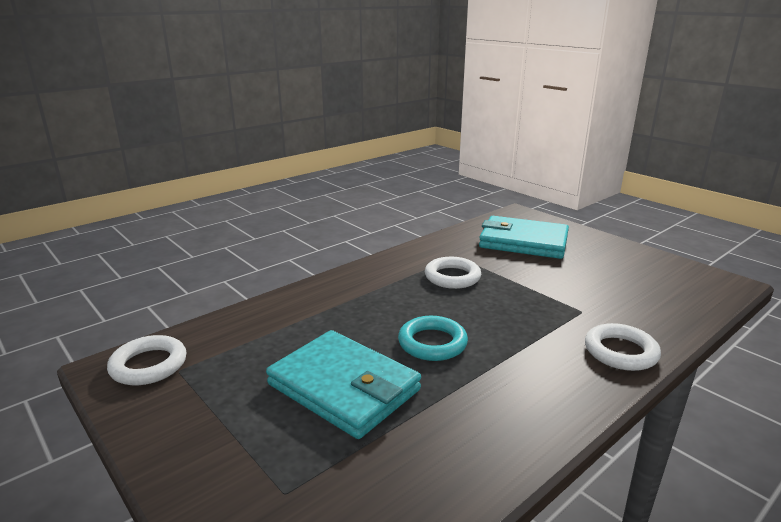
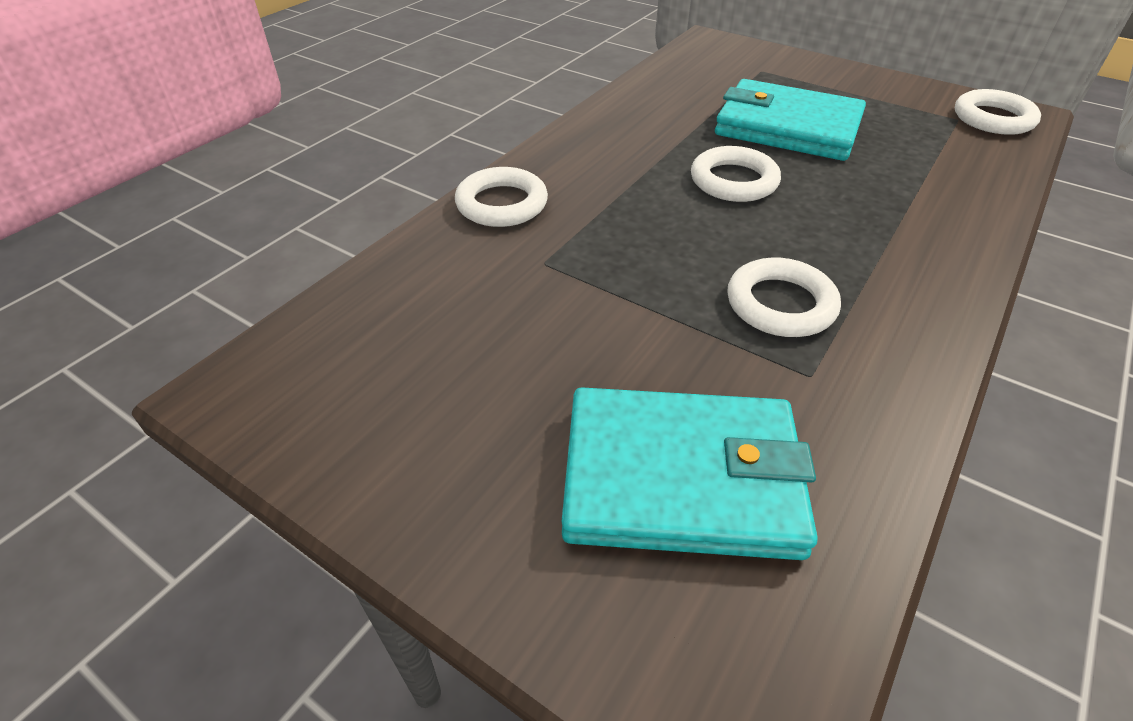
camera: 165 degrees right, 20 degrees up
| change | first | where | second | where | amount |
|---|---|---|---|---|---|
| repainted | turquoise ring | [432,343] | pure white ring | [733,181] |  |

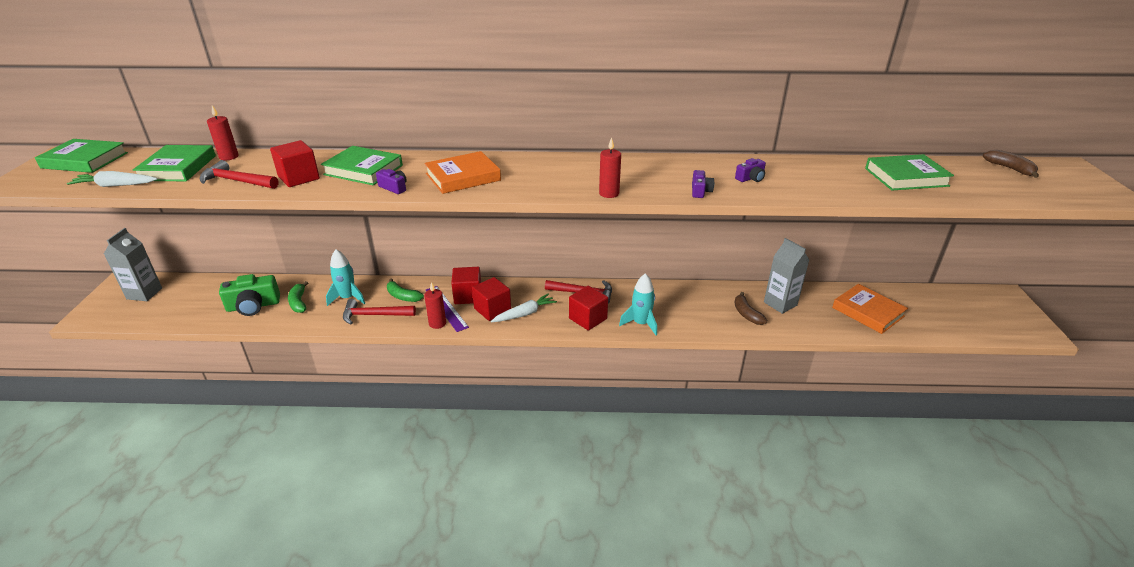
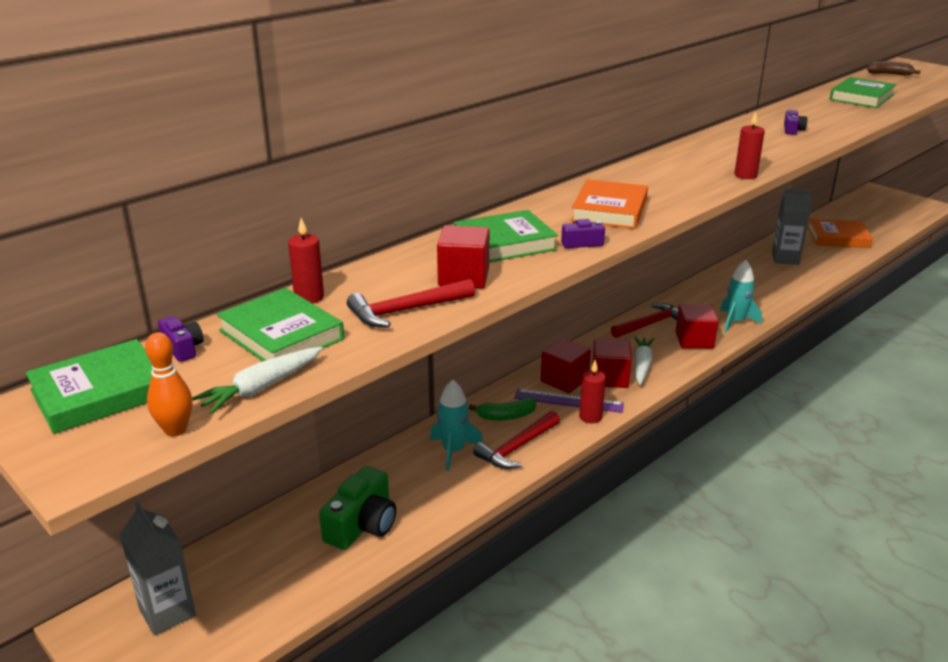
camera: 45 degrees left, 5 degrees down
| change | first | where | second | where | amount |
|---|---|---|---|---|---|
| gone | emerald toy banana | [299,302] |  |  |  |
| gone | russet toy banana | [746,314] |  |  |  |
| new |  |  | bright orange skittle | [175,430] |  |
| shifted | royal purple camera | [700,191] |  | [183,348] |  |

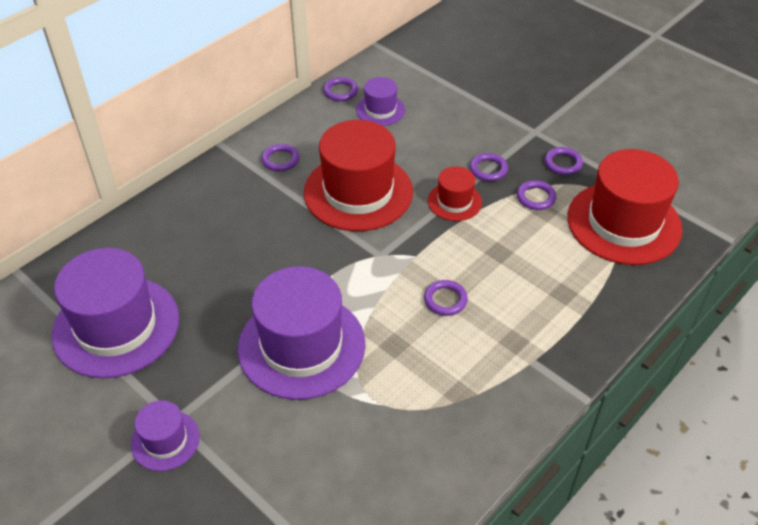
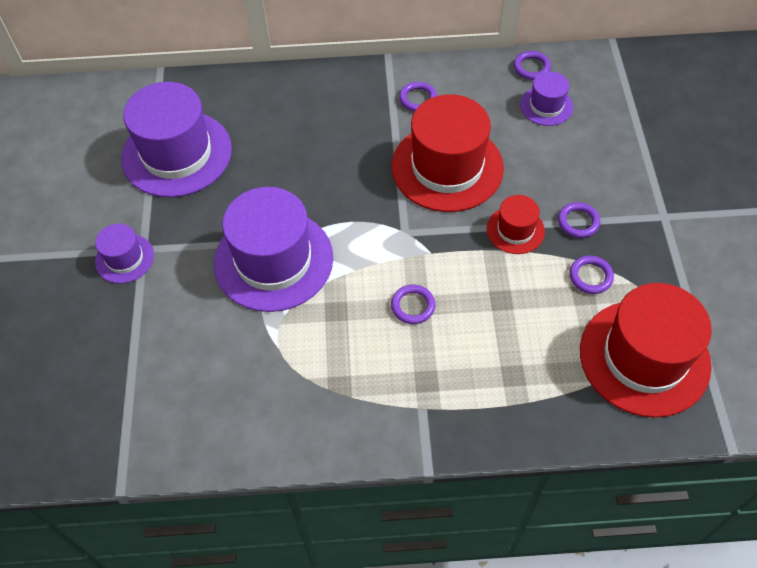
camera: 45 degrees right, 10 degrees up
| change | first | where | second | where | amount |
|---|---|---|---|---|---|
| gone | royal purple ring | [563,163] |  |  |  |

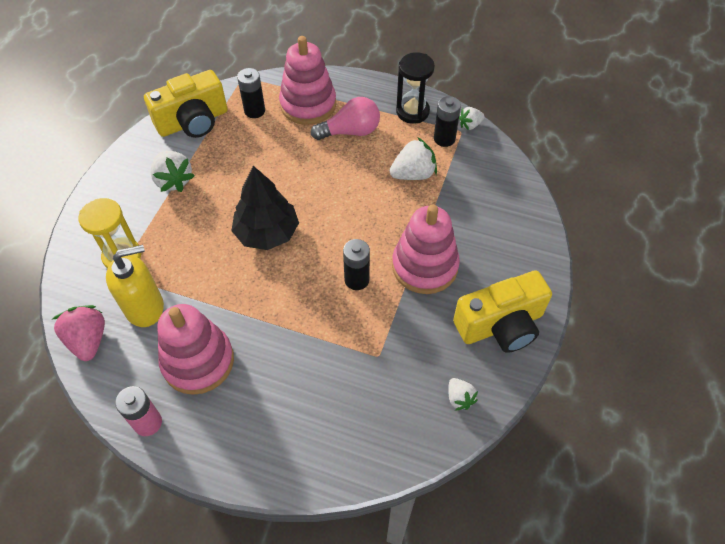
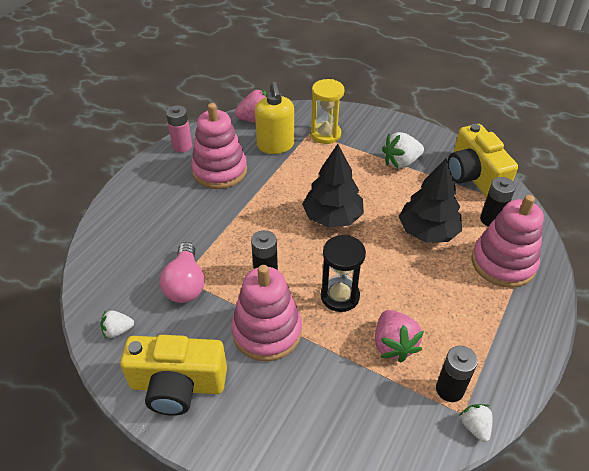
camera: 100 degrees right, 10 degrees down
| change | first | where | second | where | amount |
|---|---|---|---|---|---|
| new |  |  | ebony tree | [428,231] |  |
| shifted | rose-pink lightbulb | [350,131] |  | [185,284] |  |
| shifted | ebony hourglass | [412,112] |  | [340,296] |  |
| repainted | pure white strawberry | [413,174] | rose-pink strawberry | [393,345] |  |
| rotated | golden camera | [500,325] |  | [178,385] | 75 degrees counterclockwise |

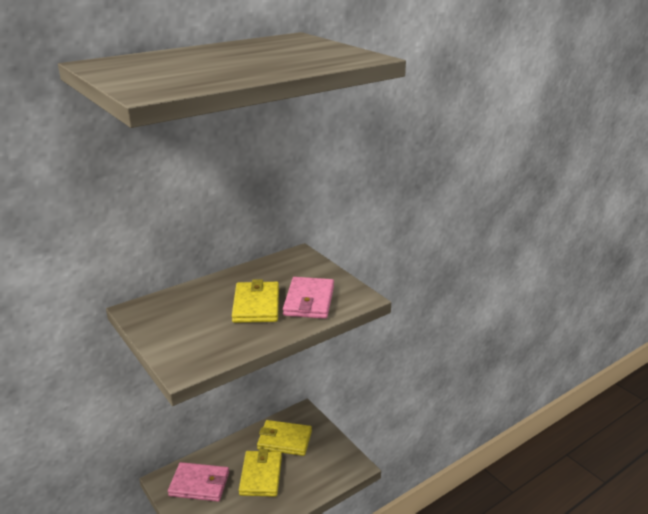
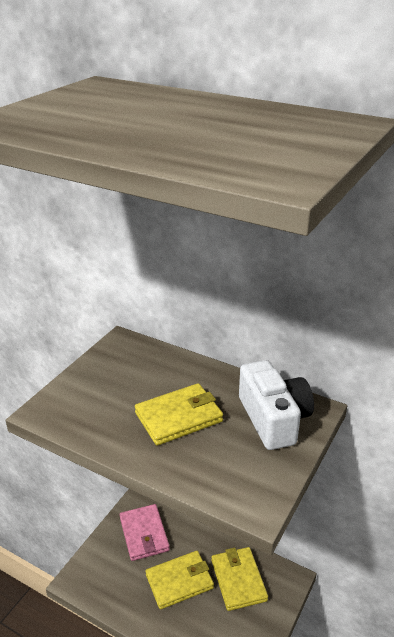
camera: 65 degrees right, 5 degrees up
| change | first | where | second | where | amount |
|---|---|---|---|---|---|
| gone | rose-pink billfold | [309,301] |  |  |  |
| new |  |  | pure white camera | [273,419] |  |

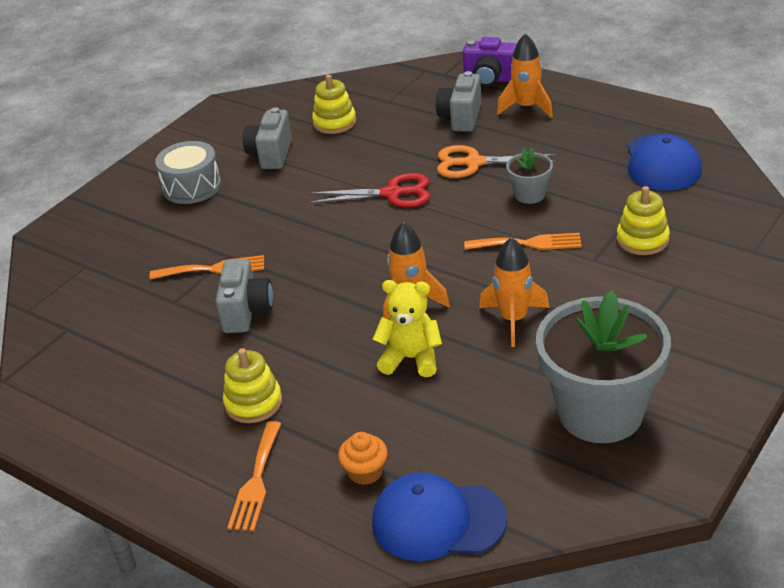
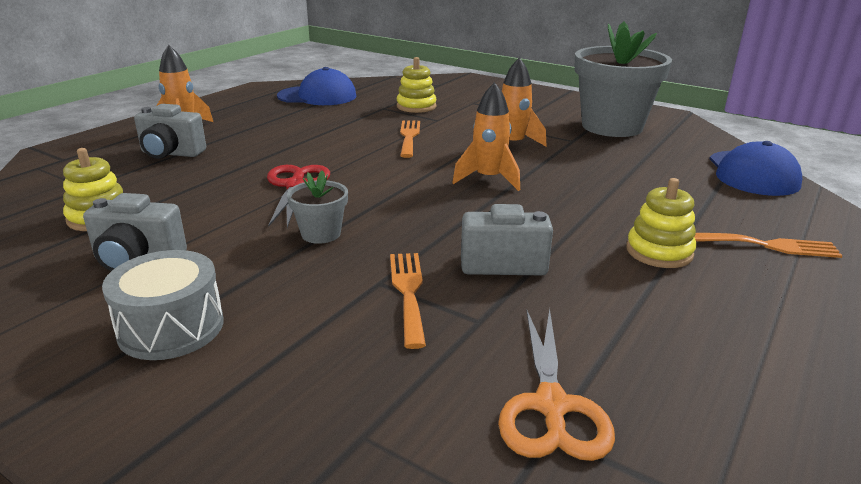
camera: 95 degrees left, 10 degrees down
| change | first | where | second | where | amount |
|---|---|---|---|---|---|
| gone | bright orange fairy cake | [365,472] |  |  |  |
| gone | golden teddy | [411,358] |  |  |  |
| gone | royal purple camera | [490,79] |  |  |  |
| shifted | bright orange pair of scissors | [474,163] |  | [551,406] |  |
| shifted | ash-grey flower pot | [530,194] |  | [321,234] |  |

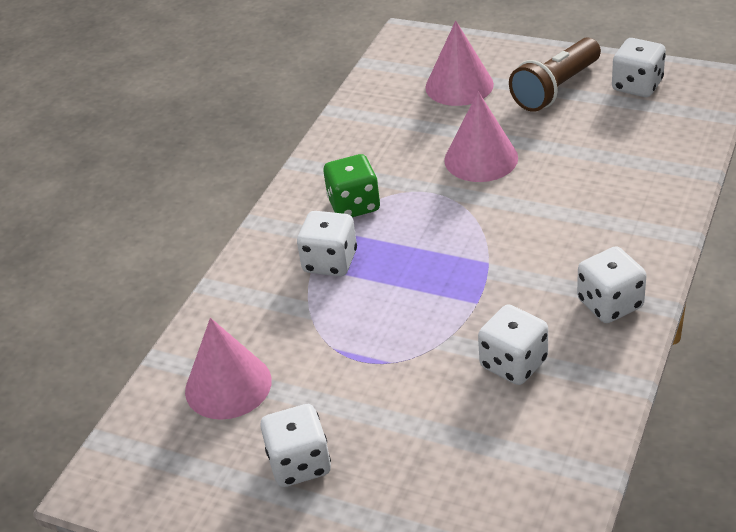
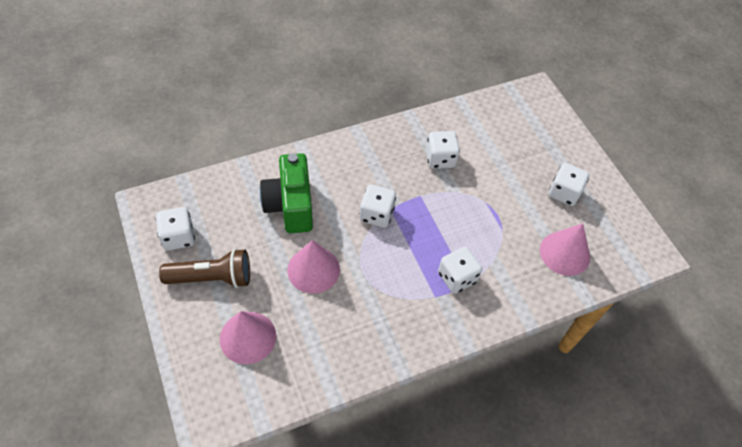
camera: 145 degrees left, 15 degrees up
| change | first | where | second | where | amount |
|---|---|---|---|---|---|
| gone | emerald dice | [354,205] |  |  |  |
| new |  |  | emerald camera | [290,206] |  |
| shifted | pure white dice | [610,304] |  | [376,214] |  |

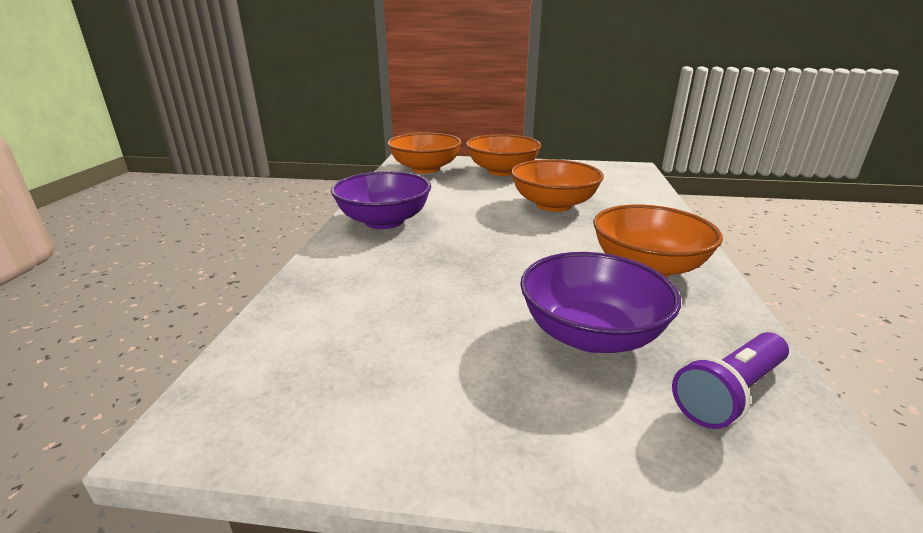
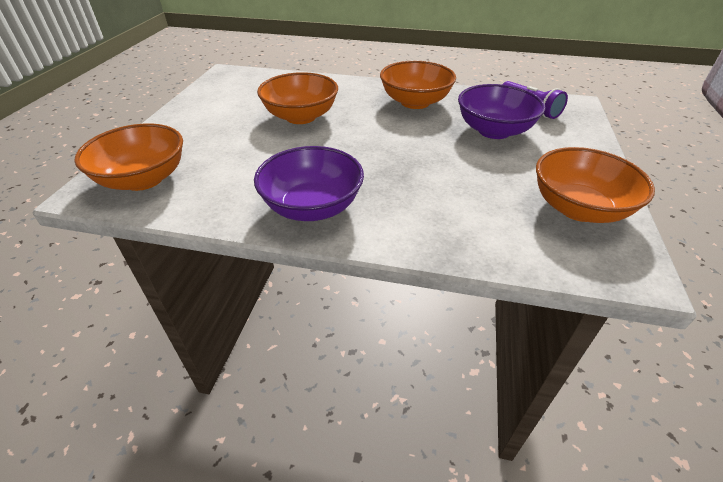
camera: 85 degrees left, 15 degrees up
| change | first | where | second | where | amount |
|---|---|---|---|---|---|
| shifted | bright orange deep dish | [502,171] |  | [578,208] |  |

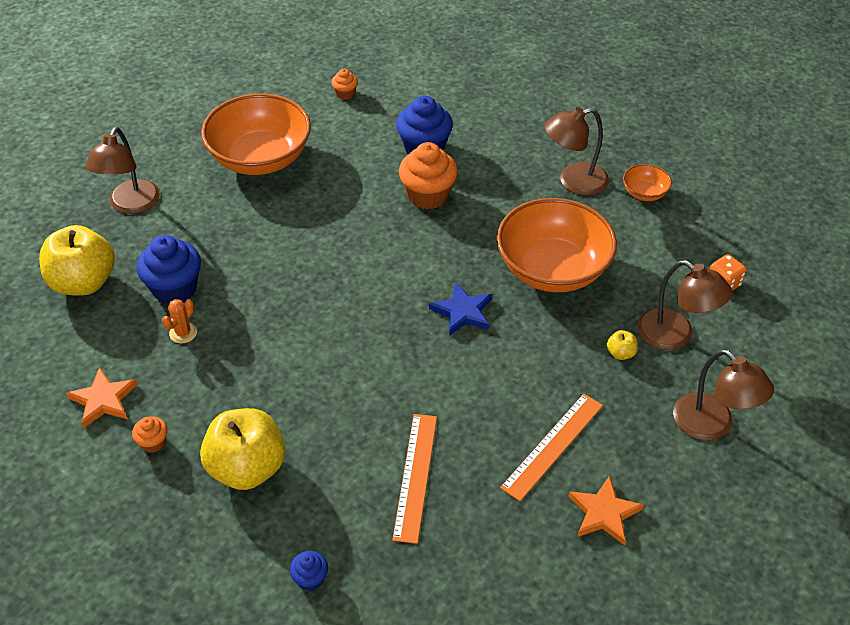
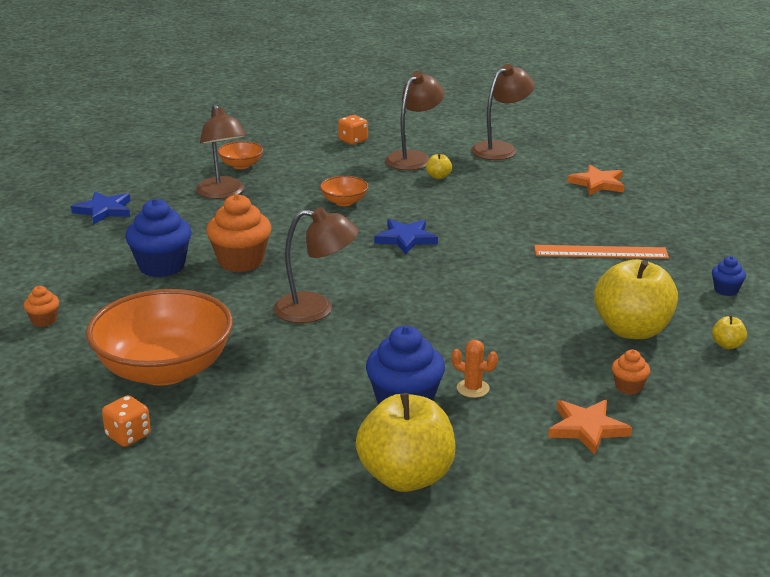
camera: 95 degrees left, 20 degrees down
| change | first | where | second | where | amount |
|---|---|---|---|---|---|
| gone | bright orange measuring stick | [552,445] |  |  |  |
| new |  |  | cobalt five-pointed star | [104,210] |  |
| new |  |  | bright orange dice | [128,436] |  |
| new |  |  | golden apple fruit | [727,345] |  |
| shifted | russet lamp | [131,205] |  | [316,309] |  |
| scaled | bright orange deep dish | [552,269] |  | [344,202] | x0.44 |

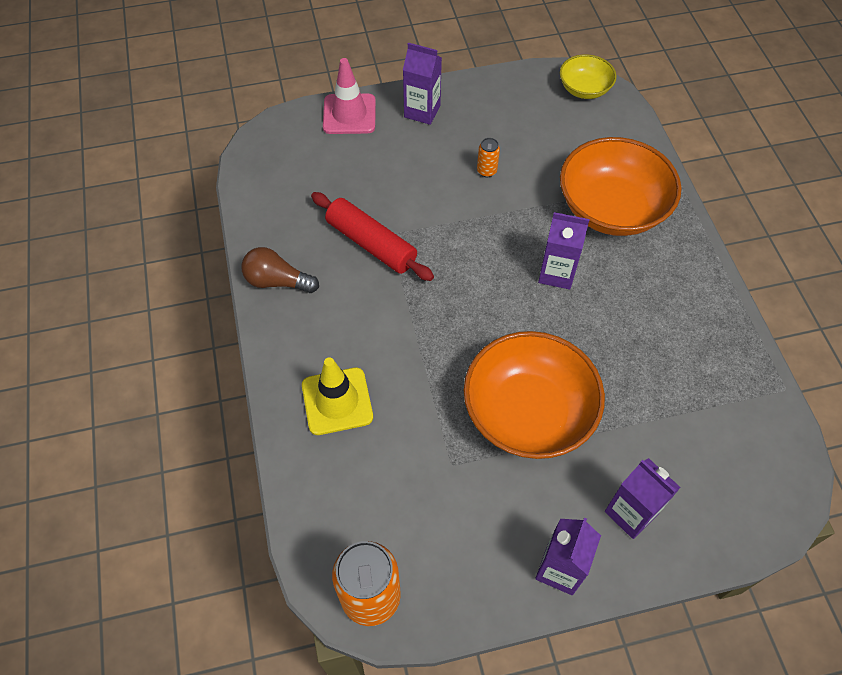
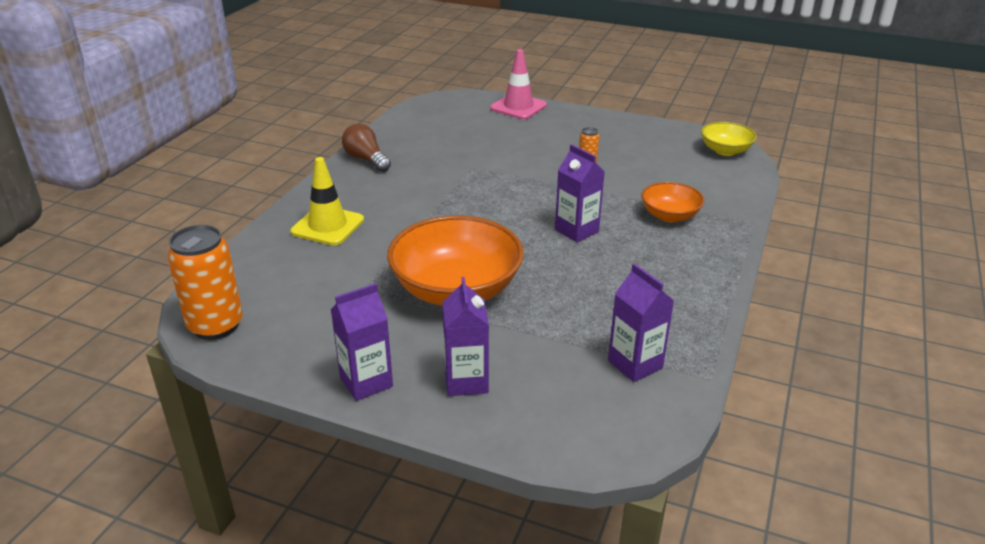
camera: 35 degrees right, 25 degrees down
| change | first | where | second | where | amount |
|---|---|---|---|---|---|
| gone | red rolling pin | [371,244] |  |  |  |
| shifted | royal purple juice carton | [422,111] |  | [635,364] |  |
| scaled | bright orange deep dish | [611,208] |  | [670,216] | x0.53 |

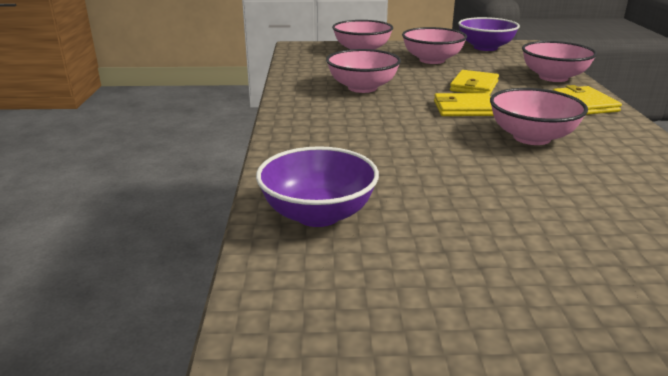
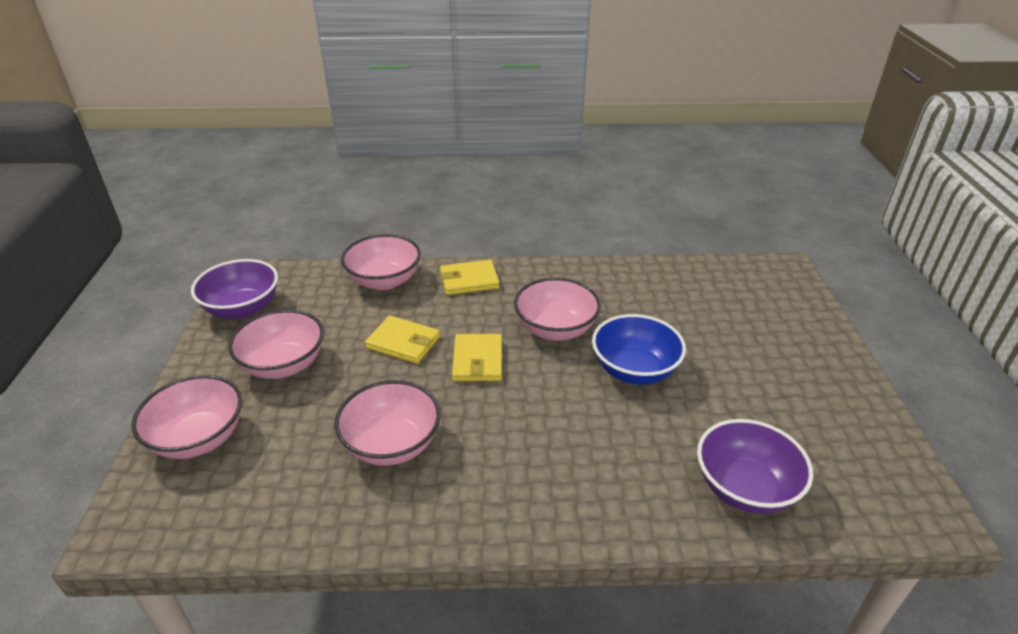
camera: 90 degrees left, 10 degrees up
| change | first | where | second | where | amount |
|---|---|---|---|---|---|
| new |  |  | cobalt deep dish | [634,370] |  |

